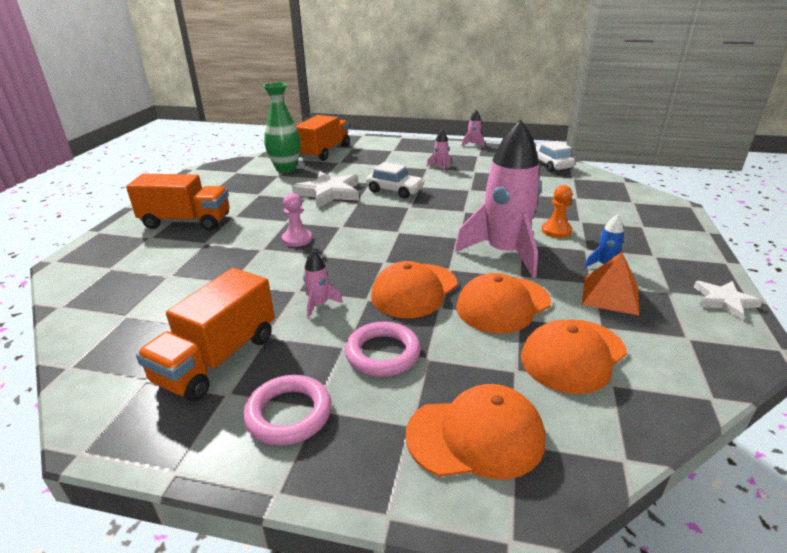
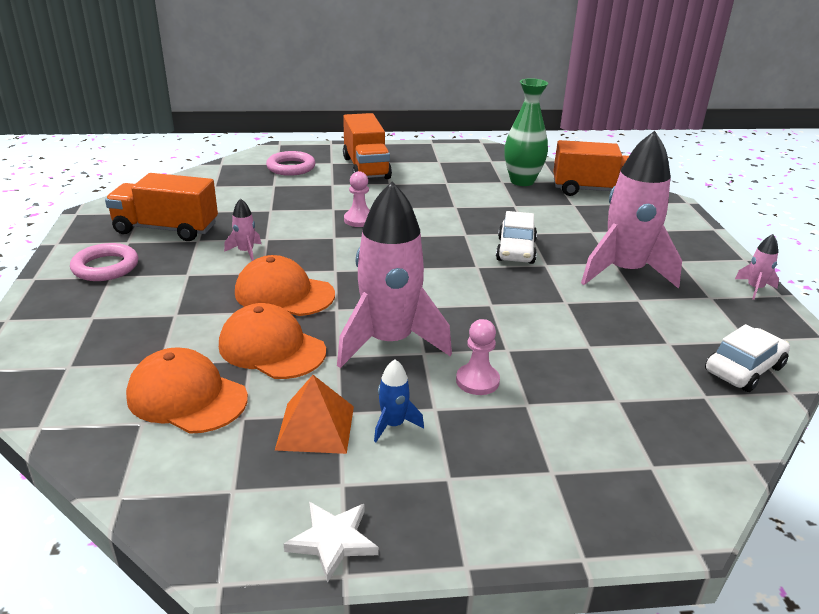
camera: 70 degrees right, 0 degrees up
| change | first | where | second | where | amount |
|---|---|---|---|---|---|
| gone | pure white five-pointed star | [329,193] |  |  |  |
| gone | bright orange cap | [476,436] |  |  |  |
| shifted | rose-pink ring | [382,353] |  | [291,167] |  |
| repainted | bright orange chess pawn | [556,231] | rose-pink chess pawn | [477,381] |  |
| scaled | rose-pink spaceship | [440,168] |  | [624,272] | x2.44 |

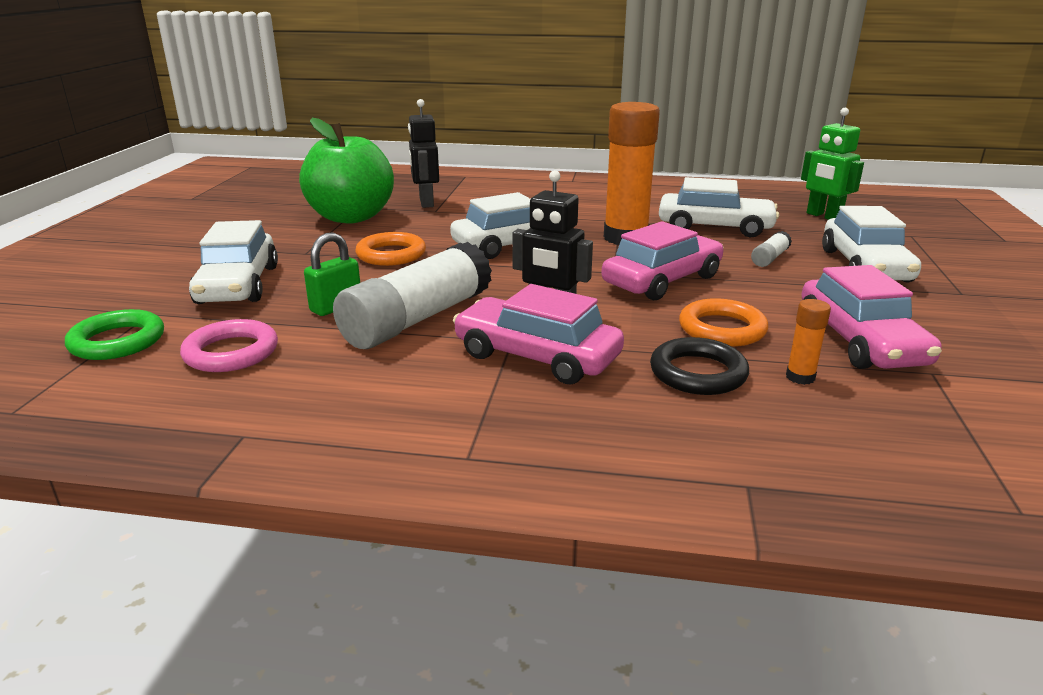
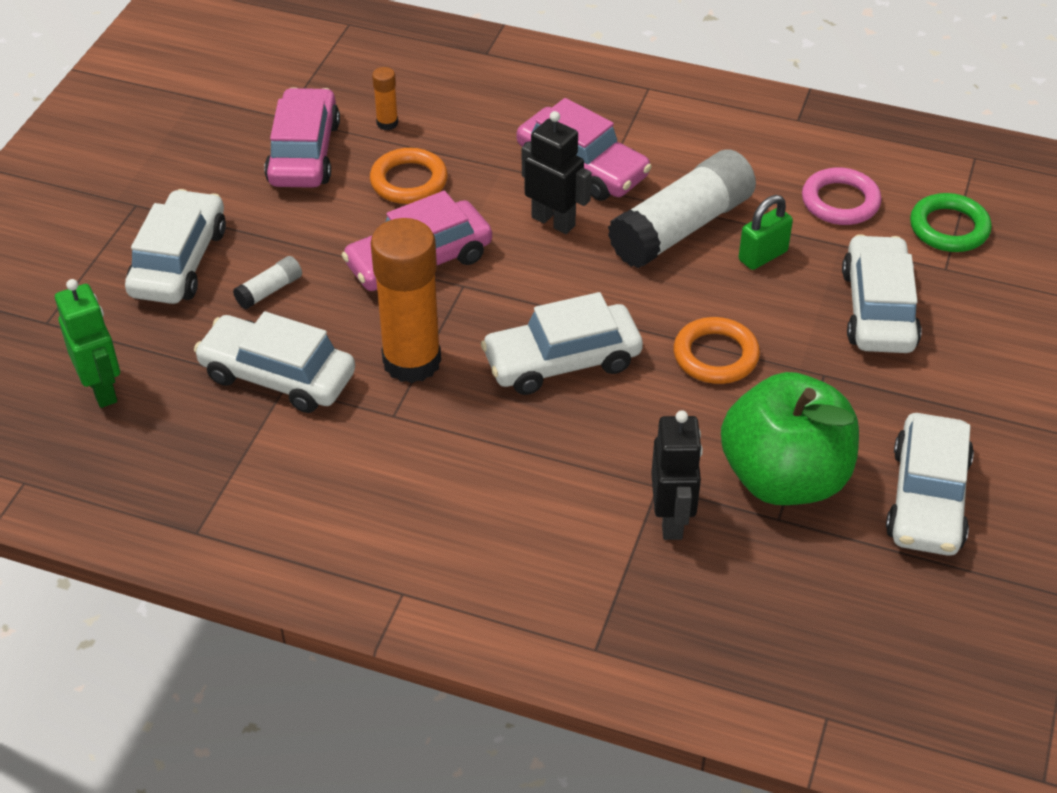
camera: 170 degrees left, 20 degrees up
| change | first | where | second | where | amount |
|---|---|---|---|---|---|
| gone | ebony ring | [698,373] |  |  |  |
| new |  |  | pure white car | [927,498] |  |

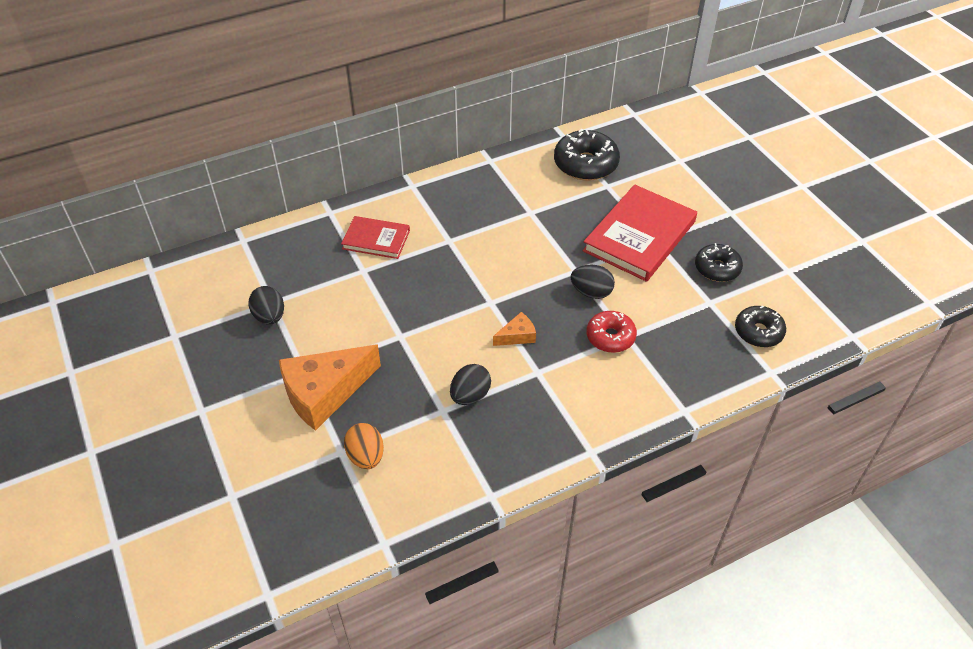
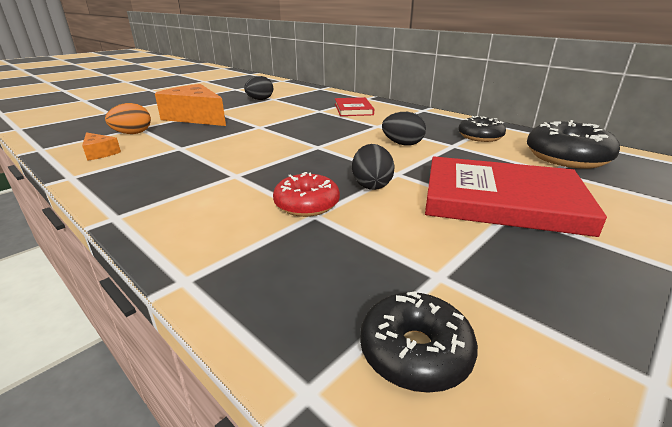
camera: 70 degrees right, 20 degrees down
| change | first | where | second | where | amount |
|---|---|---|---|---|---|
| shifted | ebony egg | [470,395] |  | [402,144] |  |
| shifted | bright orange piece of cheese | [517,336] |  | [100,153] |  |
| shifted | ebony donut | [717,268] |  | [480,137] |  |

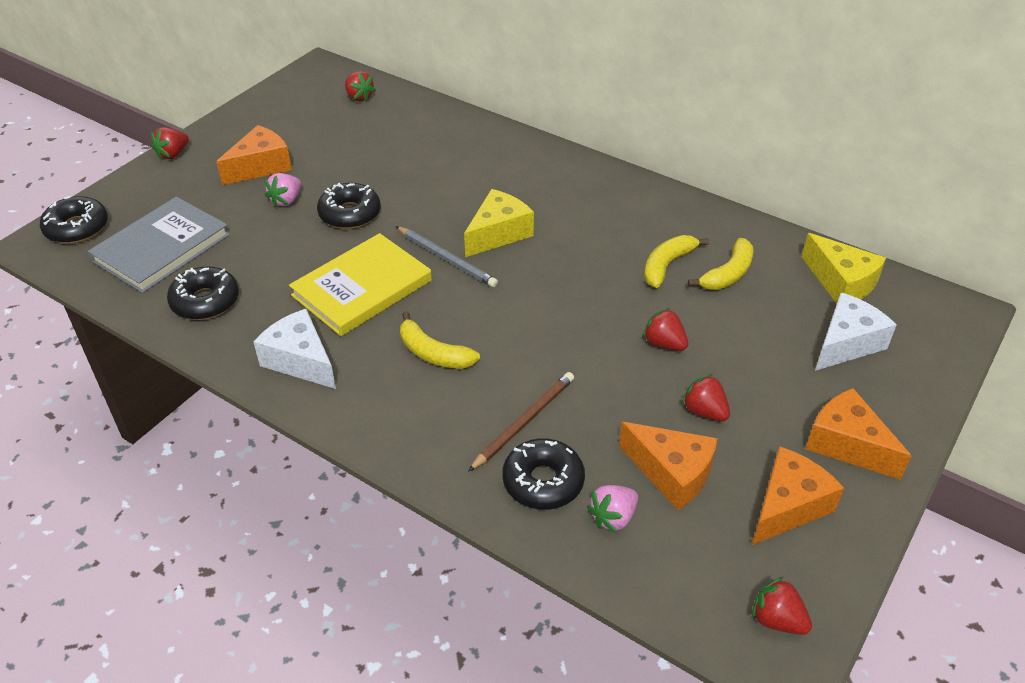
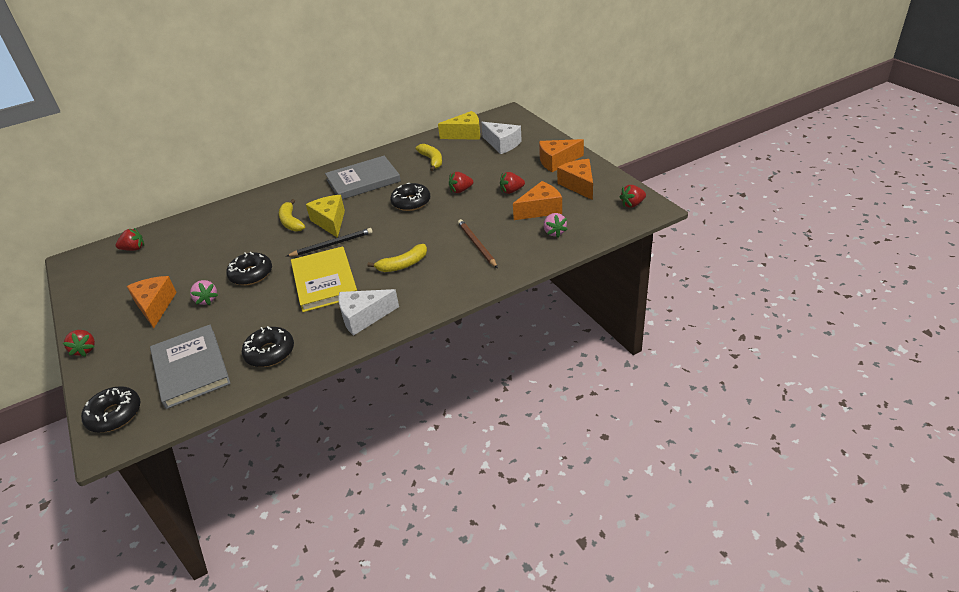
camera: 60 degrees left, 5 degrees down
| change | first | where | second | where | amount |
|---|---|---|---|---|---|
| new |  |  | ash-grey hardcover | [363,180] |  |
| shifted | ebony donut | [543,481] |  | [411,202] |  |
| shifted | golden toy banana | [667,265] |  | [291,222] |  |
| repainted | ash-grey pencil | [447,259] | ebony pencil | [332,244] |  |
| rotated | pure white piece of cheese | [846,343] |  | [502,144] | 150 degrees clockwise |

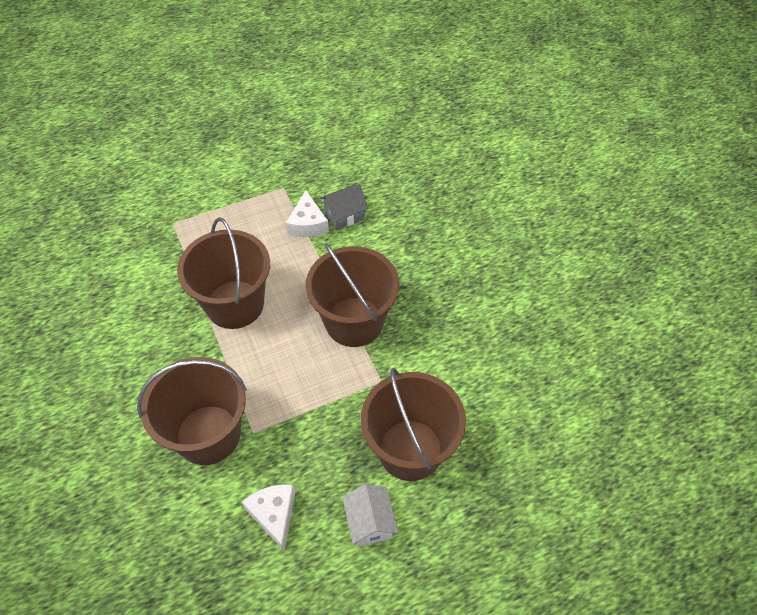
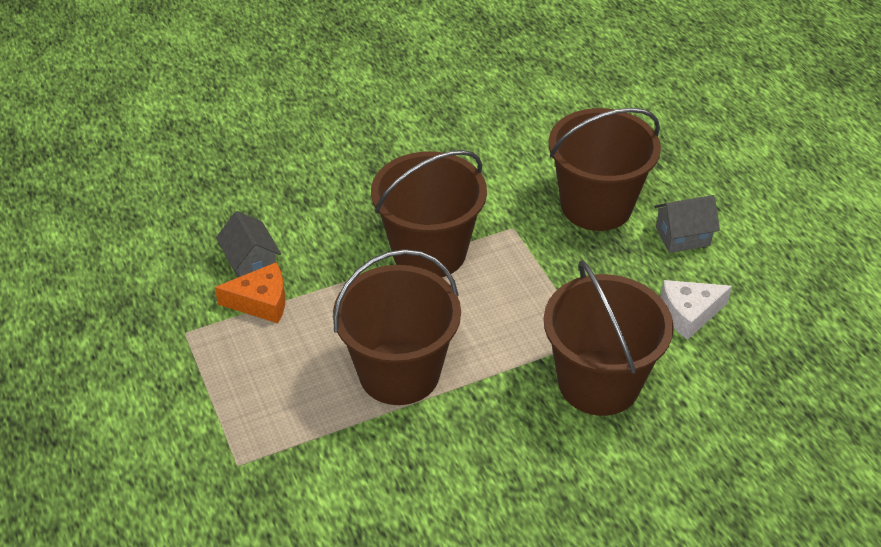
camera: 90 degrees left, 10 degrees down
| change | first | where | second | where | amount |
|---|---|---|---|---|---|
| repainted | pure white piece of cheese | [307,224] | bright orange piece of cheese | [261,302] |  |
| repainted | pure white toy house | [370,522] | ash-grey toy house | [682,236] |  |

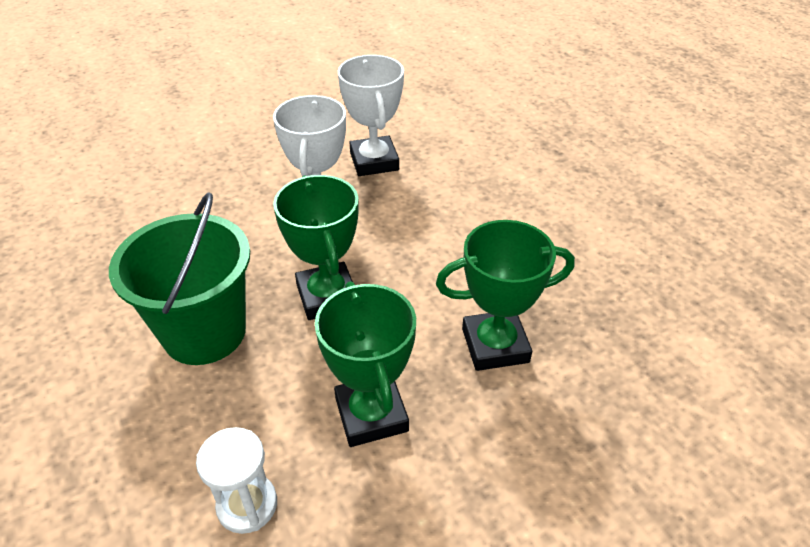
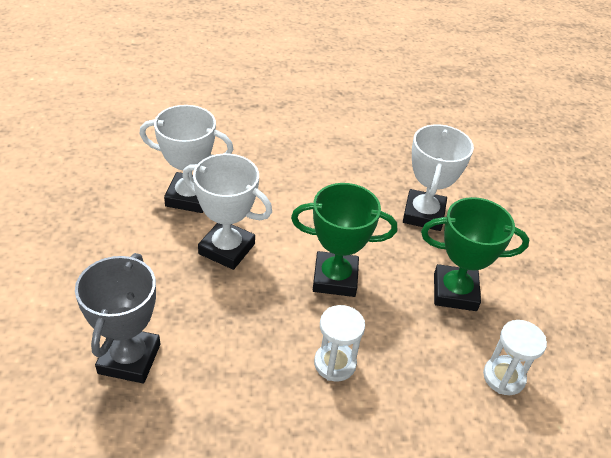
camera: 70 degrees left, 0 degrees up
| change | first | where | second | where | amount |
|---|---|---|---|---|---|
| new |  |  | ash-grey award cup | [129,359] |  |
| swapped | emerald sand bucket | [204,332] | pure white hourglass | [335,363] |  |
| repainted | emerald award cup | [495,345] | pure white award cup | [423,214] |  |

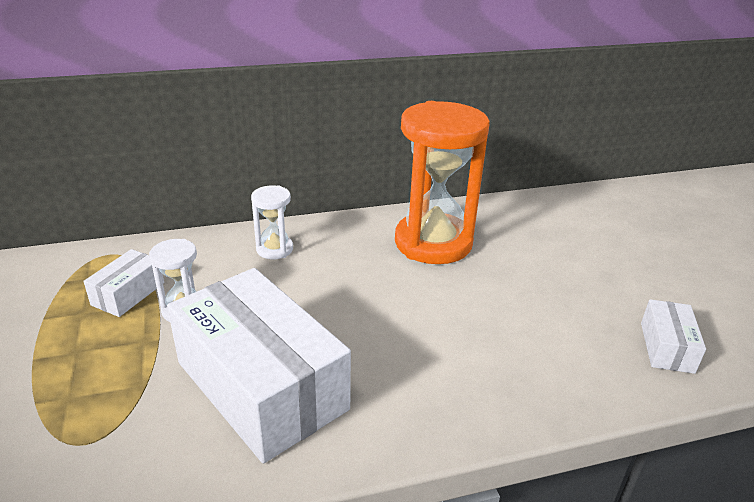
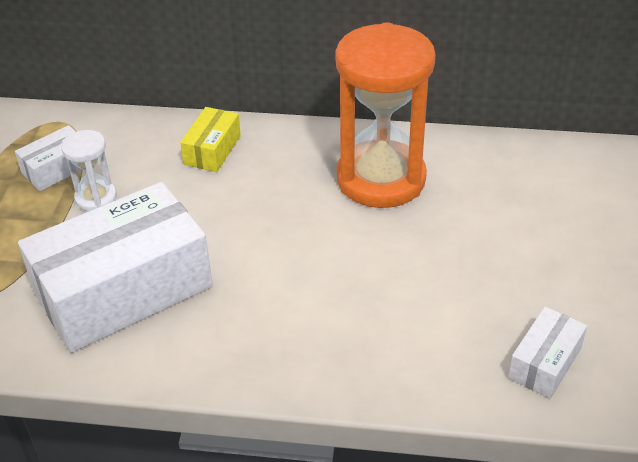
camera: 25 degrees right, 10 degrees up
| change | first | where | second | where | amount |
|---|---|---|---|---|---|
| swapped | pure white hourglass | [274,249] | golden box | [212,150] |  |
| rotated | pure white box | [261,386] |  | [123,290] | 75 degrees clockwise |

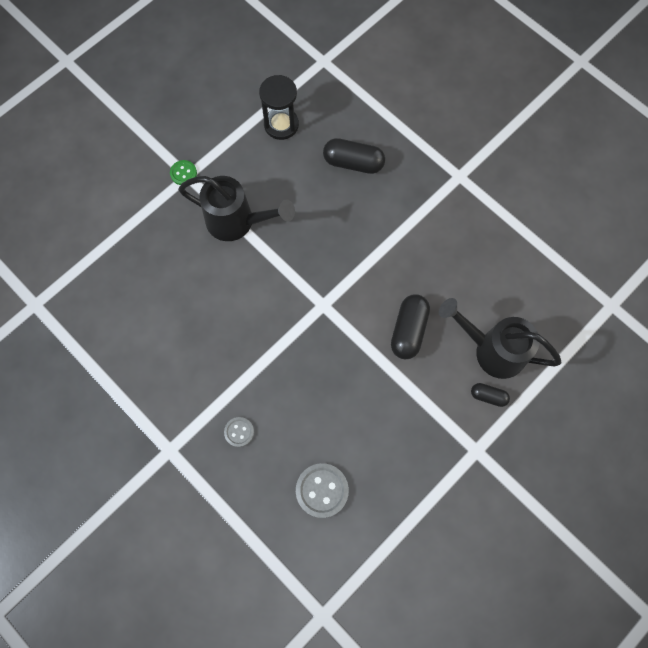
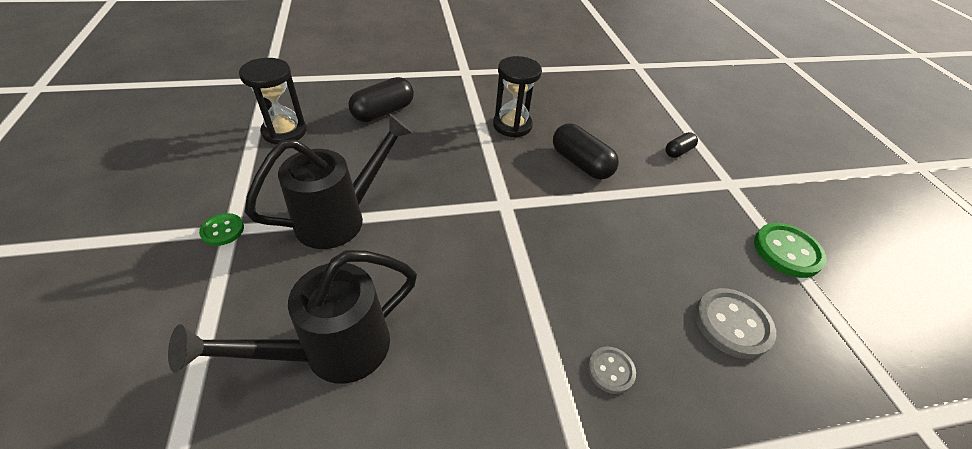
camera: 60 degrees left, 25 degrees down
| change | first | where | second | where | amount |
|---|---|---|---|---|---|
| new |  |  | ebony hourglass | [512,125] |  |
| new |  |  | emerald sewing button | [787,251] |  |
| shifted | ebony watering can | [492,350] |  | [333,351] |  |

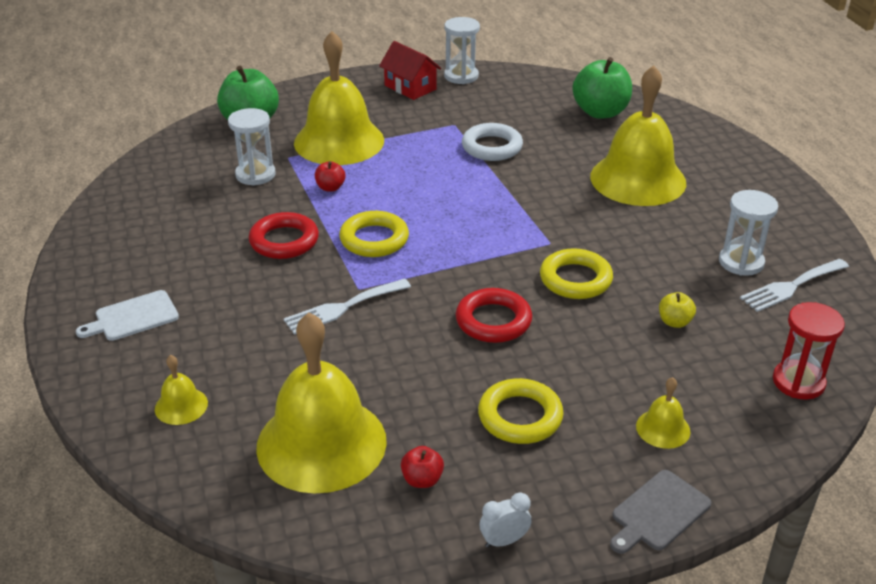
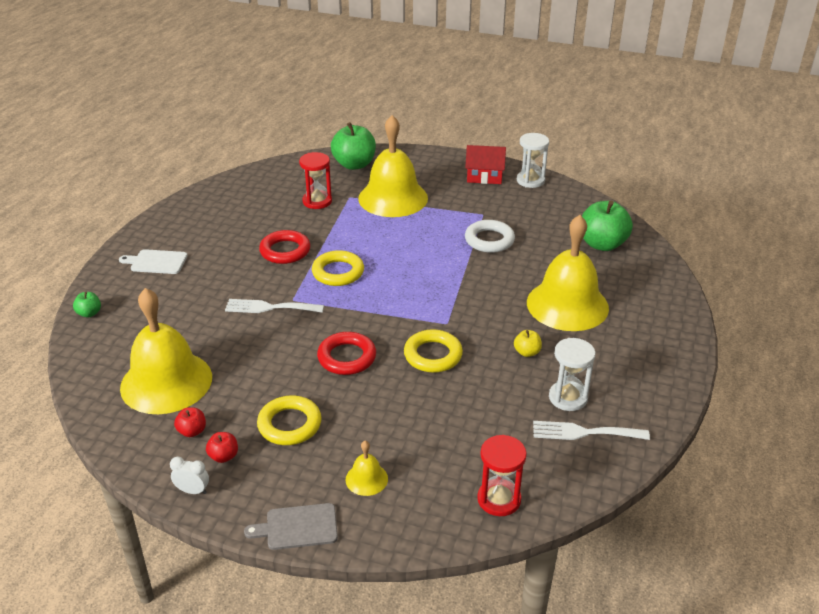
camera: 35 degrees right, 0 degrees up
| change | first | where | second | where | amount |
|---|---|---|---|---|---|
| gone | golden school bell | [181,406] |  |  |  |
| new |  |  | emerald apple fruit | [89,313] |  |
| shifted | red apple fruit | [330,188] |  | [224,456] |  |
| shifted | golden apple fruit | [674,322] |  | [527,352] |  |
| repainted | pure white hourglass | [255,175] | red hourglass | [317,201] |  |
| rotated | red toy house | [410,87] |  | [484,177] | 75 degrees counterclockwise |

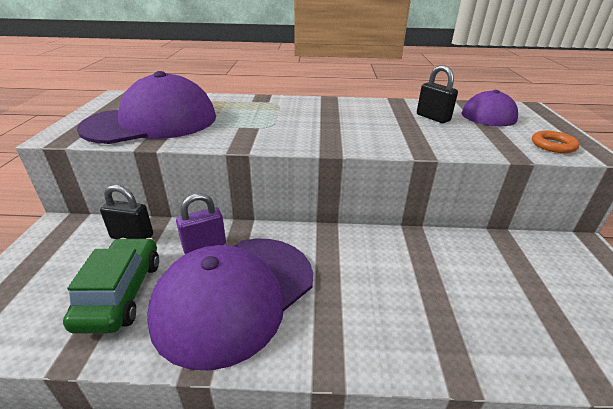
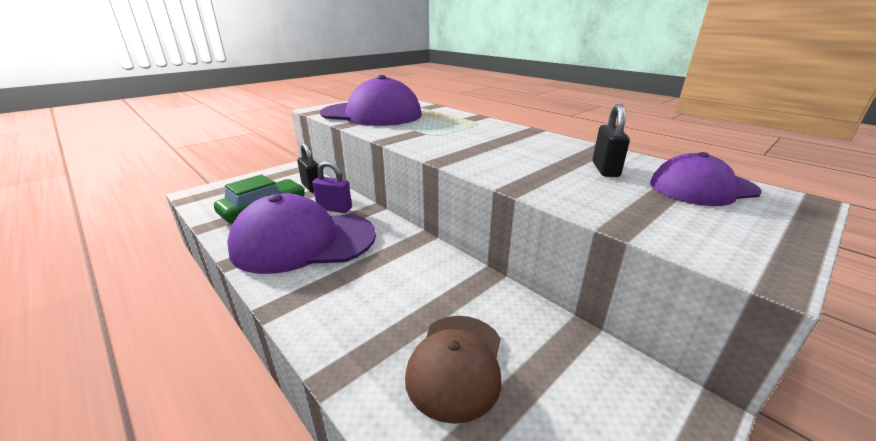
camera: 45 degrees right, 5 degrees down
| change | first | where | second | where | amount |
|---|---|---|---|---|---|
| gone | bright orange ring | [553,145] |  |  |  |
| new |  |  | russet cap | [456,364] |  |

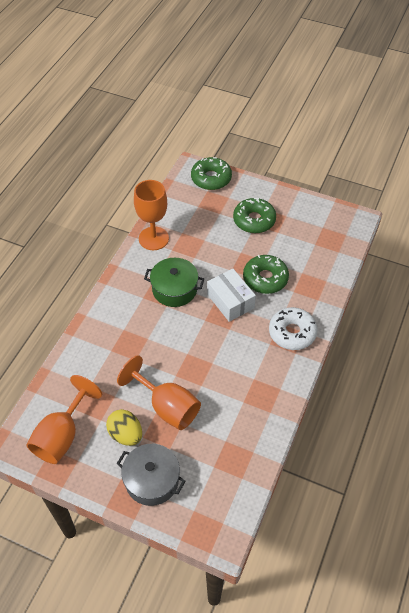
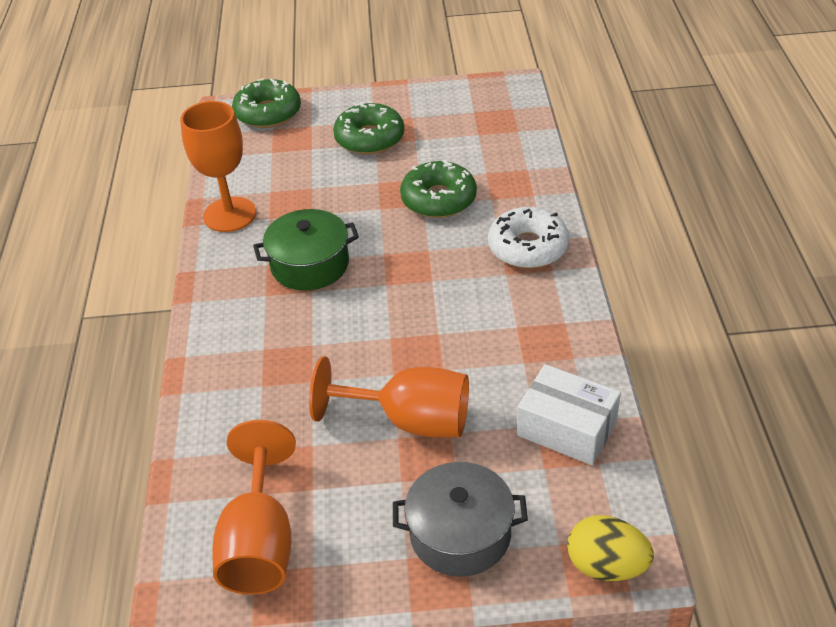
camera: 25 degrees left, 10 degrees down
| change | first | where | second | where | amount |
|---|---|---|---|---|---|
| shifted | golden egg | [126,434] |  | [606,566] |  |
| shifted | pure white box | [230,301] |  | [567,428] |  |

